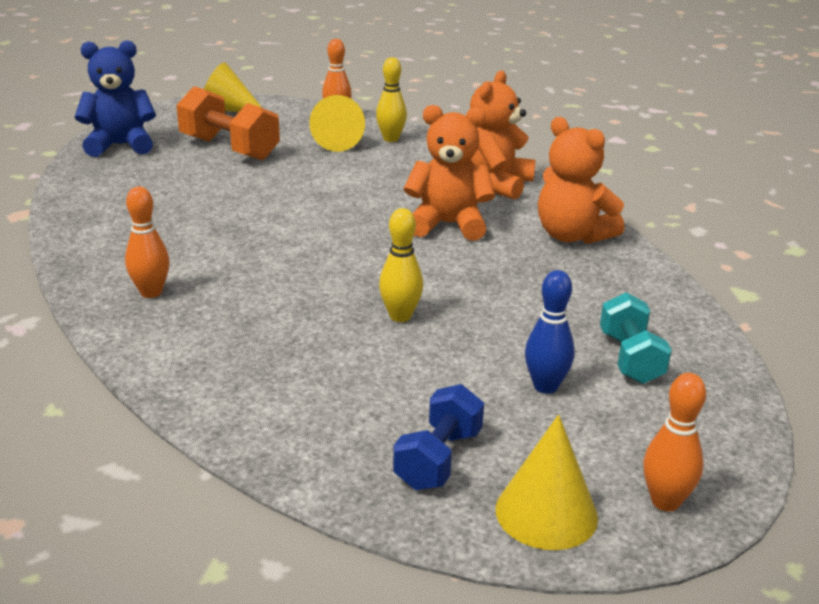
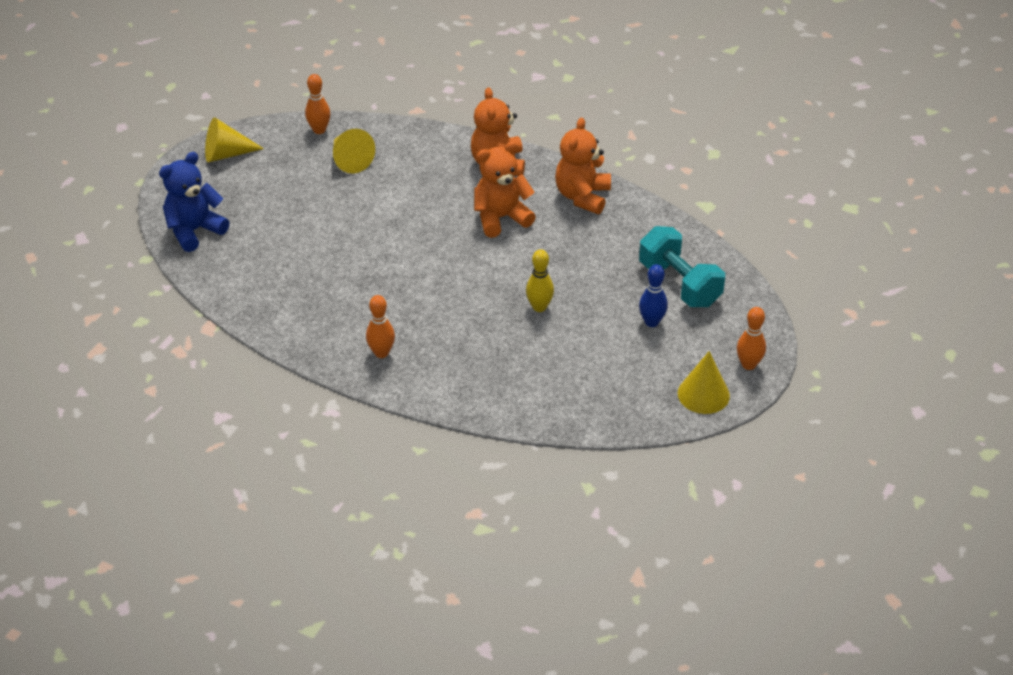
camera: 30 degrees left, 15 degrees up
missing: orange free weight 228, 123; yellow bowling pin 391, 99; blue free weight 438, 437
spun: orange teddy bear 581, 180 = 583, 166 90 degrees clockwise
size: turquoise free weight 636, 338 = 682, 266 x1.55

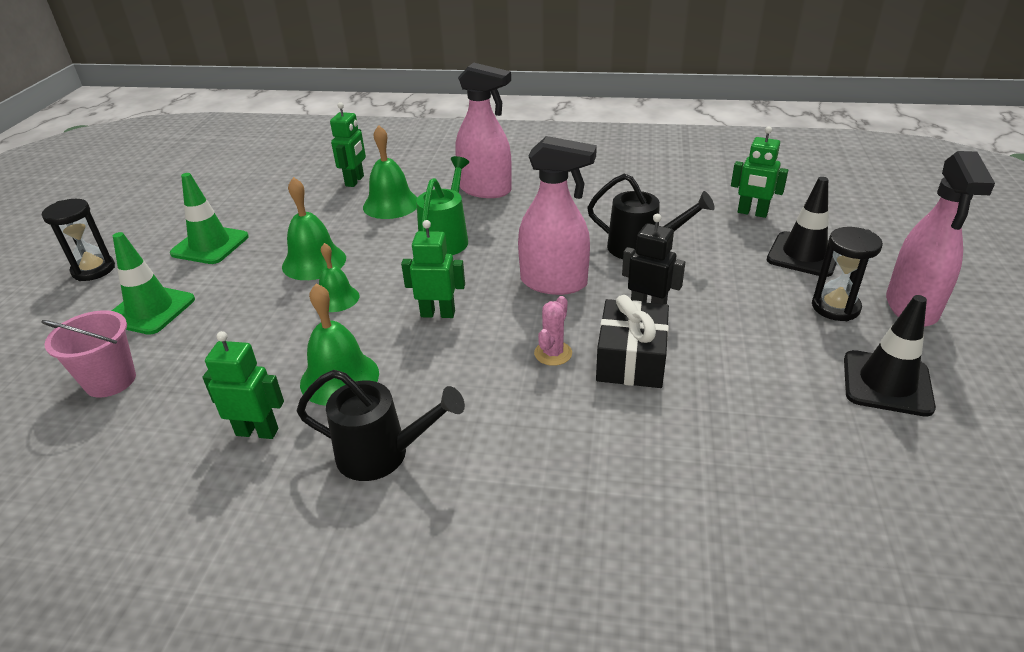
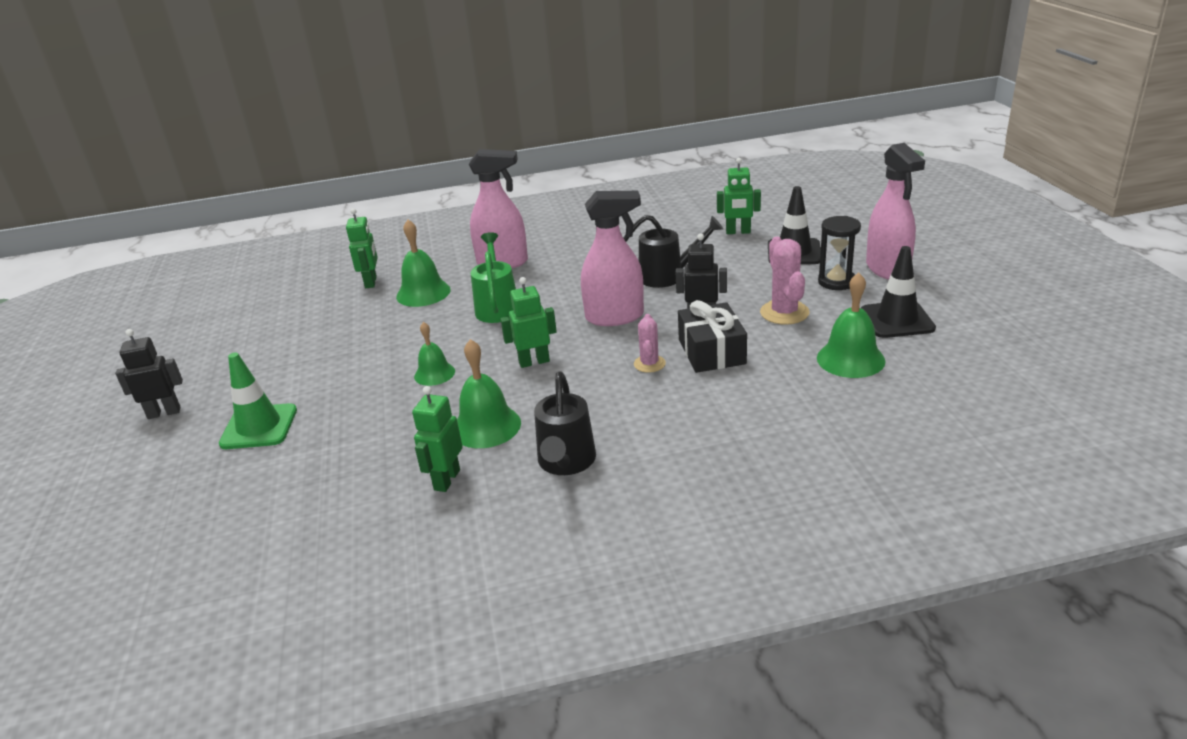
camera: 20 degrees left, 5 degrees down
missing: pink sand bucket 88, 354; emerald traffic cone 209, 218
appeared: pink saguaro cactus 784, 281
relocated: emerald hand bell 314, 228 to 851, 325
exchanged: black sand timer 78, 240 to black robot 149, 374
spun: emerald robot 243, 385 = 437, 439 60 degrees counterclockwise; black watering can 380, 425 = 565, 423 105 degrees clockwise

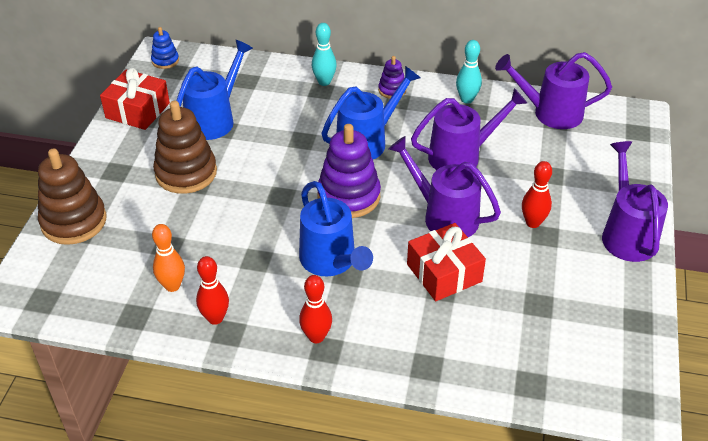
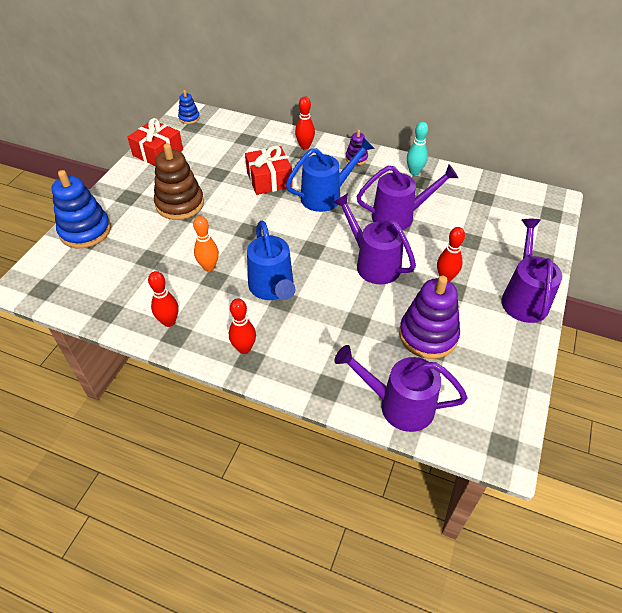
camera: 10 degrees right, 5 degrees up
missing: blue watering can 214, 90
relocated: orange bowling pin 168, 258 to 206, 244; royal purple stacking rings 349, 171 to 429, 317; red present 446, 262 to 269, 170; royal purple watering can 553, 90 to 401, 388
colour: brown stacking rings 72, 196 to blue stacking rings 81, 209; turquoise bowling pin 324, 54 to red bowling pin 305, 123

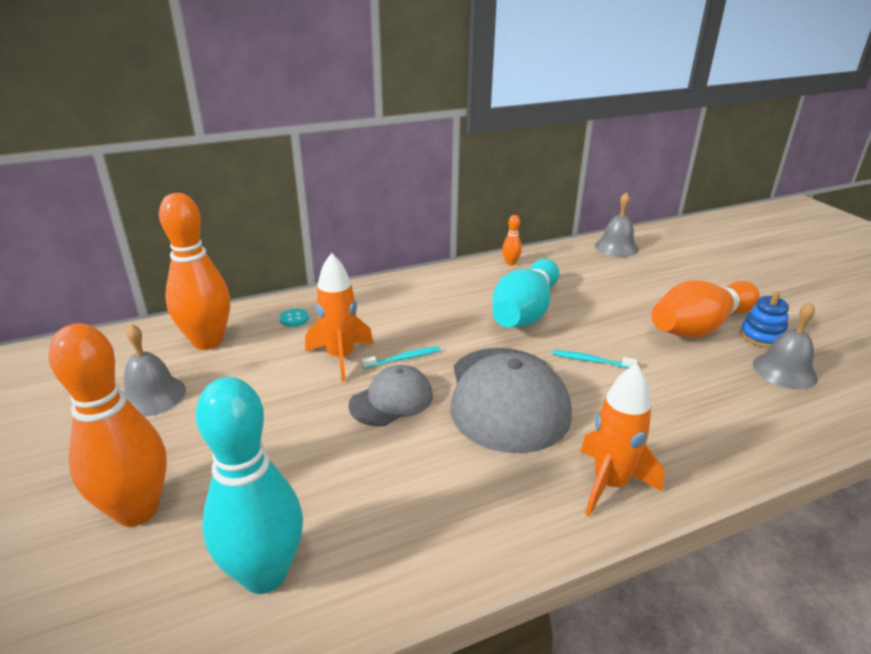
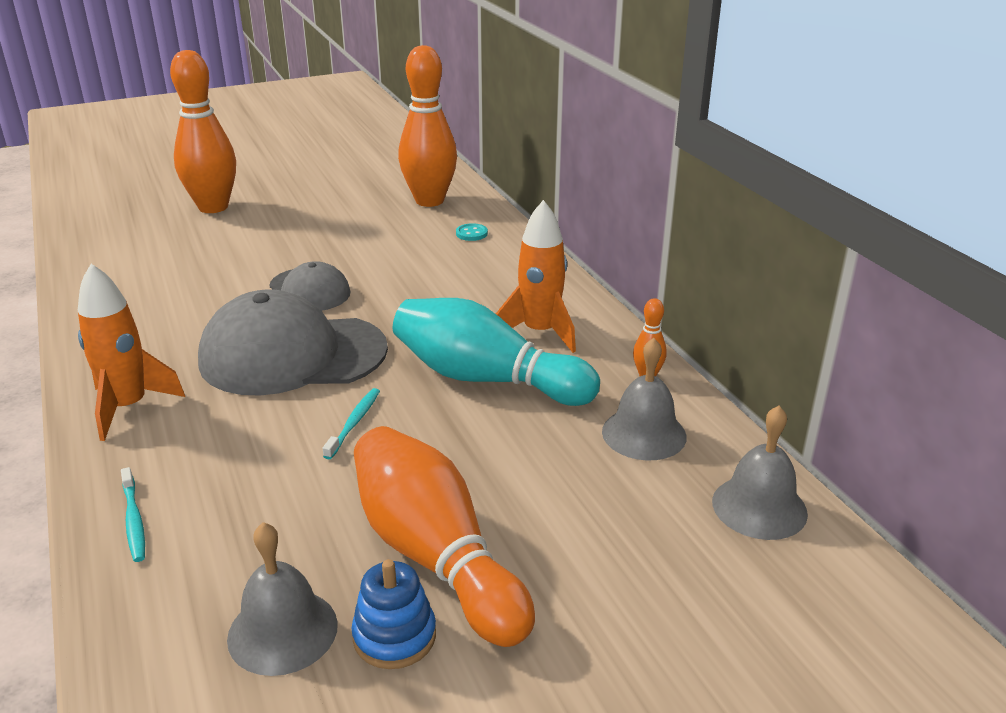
camera: 90 degrees right, 0 degrees up
missing: turquoise bowling pin 249, 485
relocated: ash-grey hand bell 154, 370 to 644, 399; orange toy rocket 339, 317 to 536, 276; turquoise toothbrush 401, 357 to 133, 514

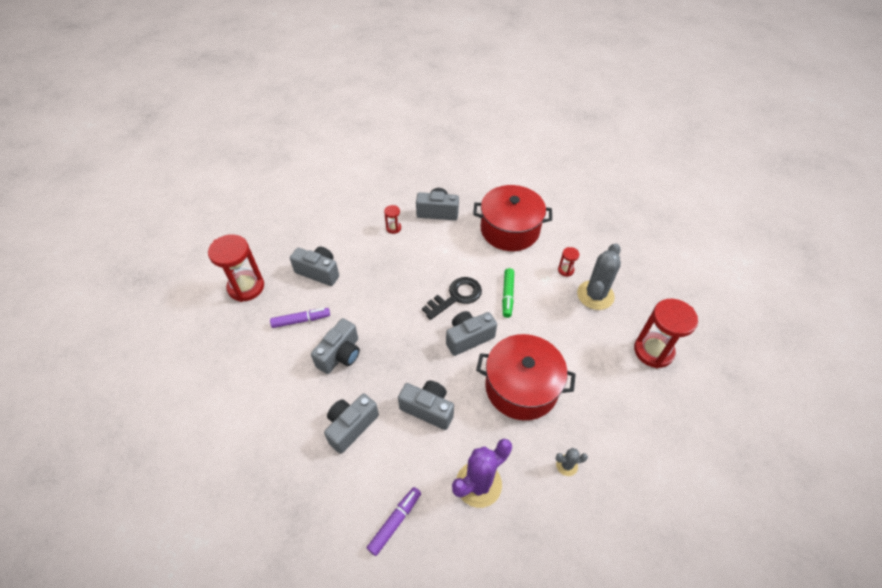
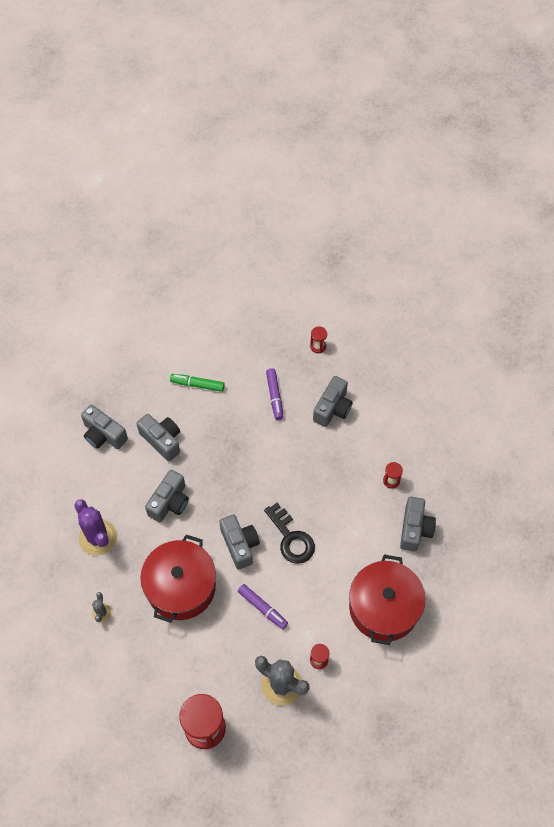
camera: 95 degrees right, 10 degrees up
relocated: ash-grey camera 335, 346 to 104, 427; royal purple marker pen 394, 521 to 263, 606; emerald marker pen 508, 293 to 197, 383
size: red sand timer 236, 268 = 318, 340 x0.46

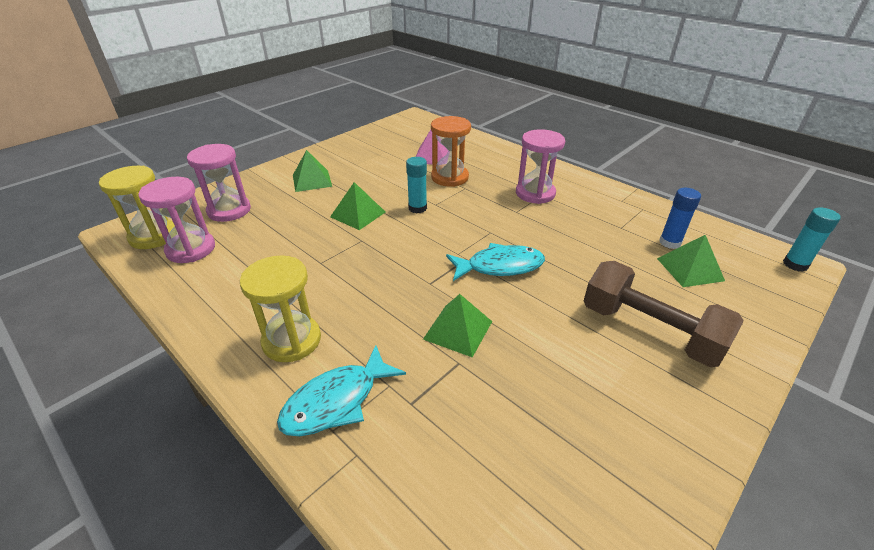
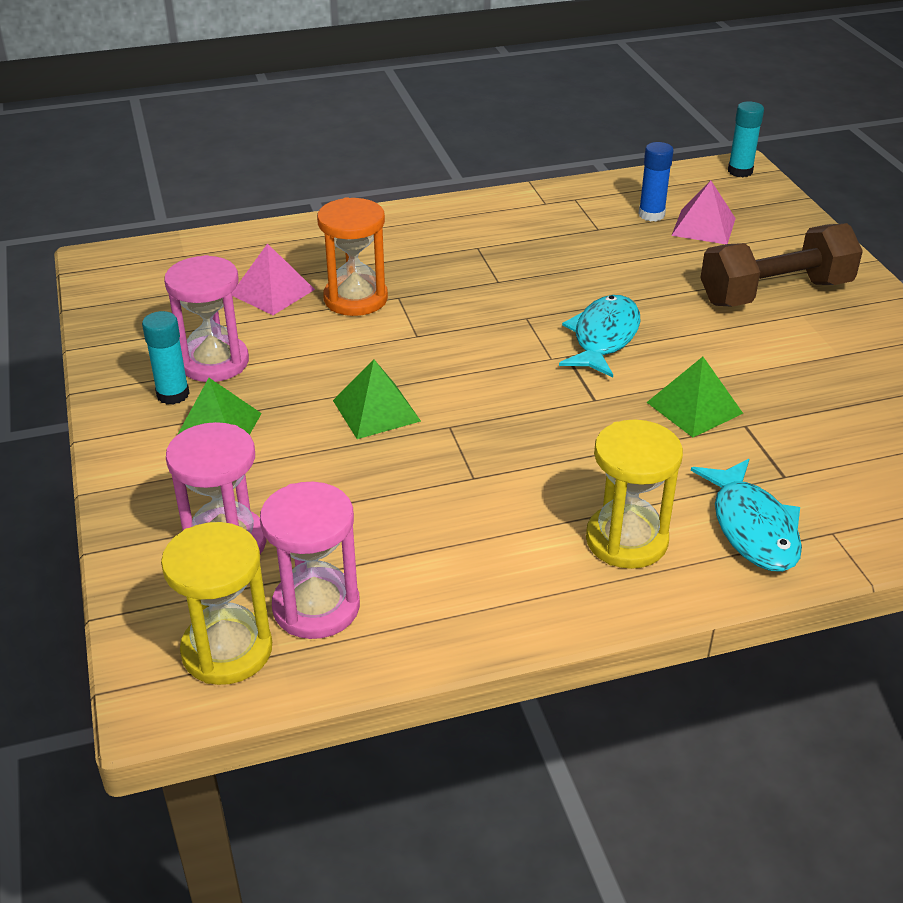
camera: 60 degrees left, 0 degrees up
relocated: turquoise glue 416, 185 to 165, 358; pink sand timer 540, 166 to 206, 318
colour: emerald pyramid shape 691, 261 to pink pyramid shape 703, 212

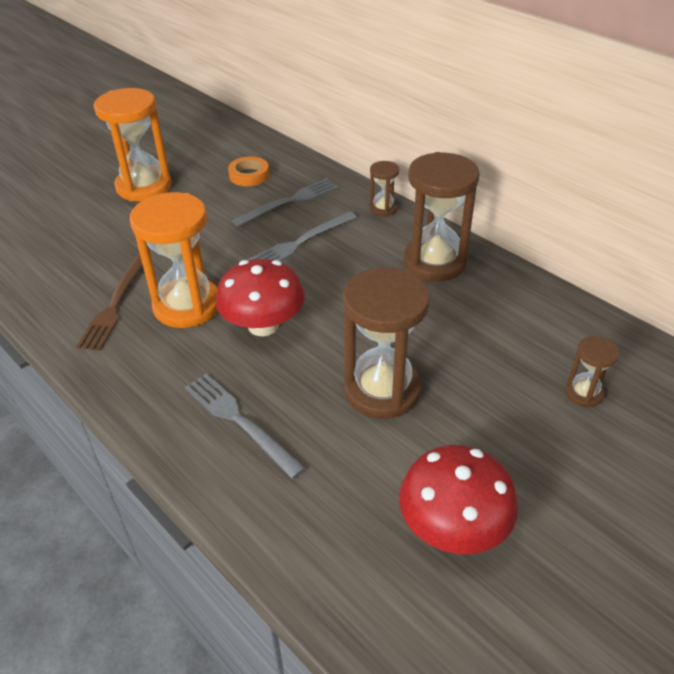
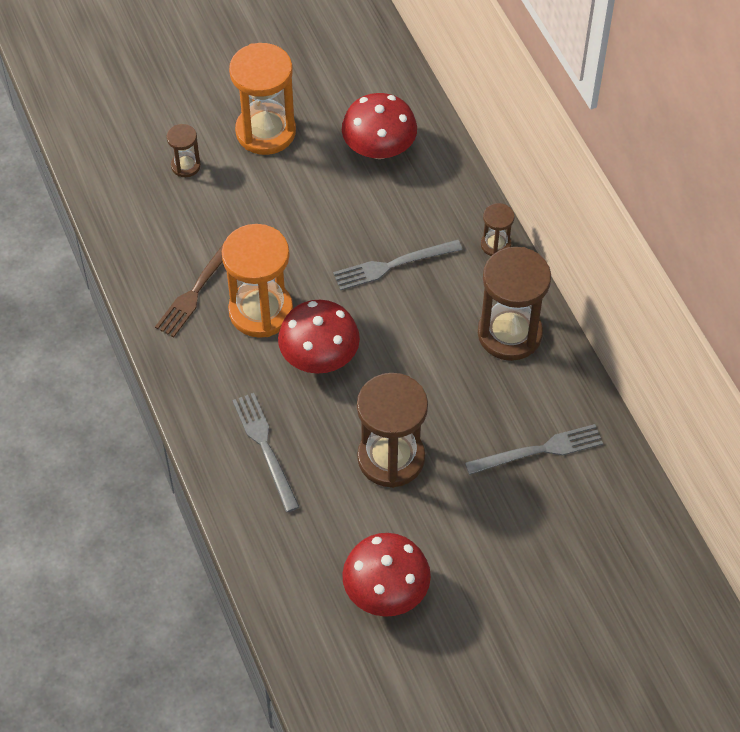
camera: 20 degrees right, 15 degrees up
relocated: ash-grey dinner fork 285, 202 to 534, 449; brown sand timer 592, 371 to 184, 150
exchanged: orange roll of tape 248, 171 to red toadstool 379, 126

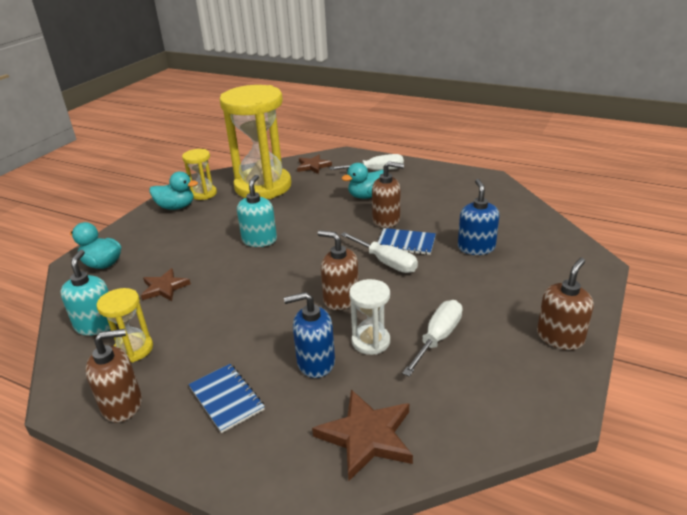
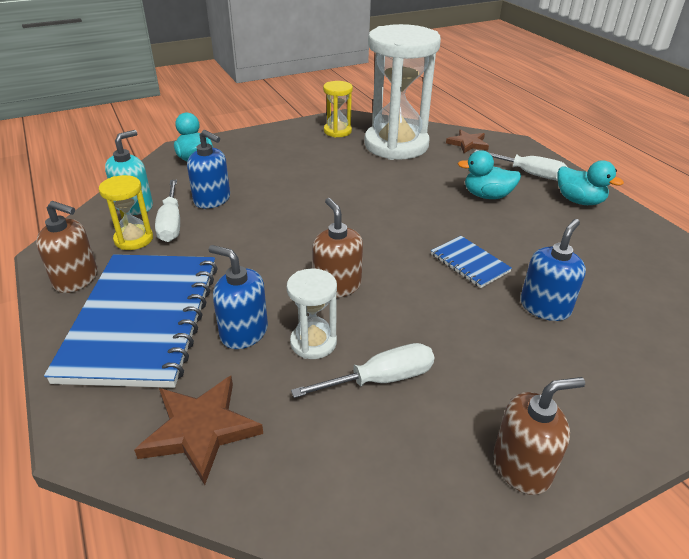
camera: 35 degrees right, 5 degrees up
missing: turquoise soap pump 257, 211; brown soap pump 388, 194
relocated: turquoise toy duck 174, 191 to 590, 183; pure white hand screwdriver 379, 252 to 167, 211
exchanged: brown star shape 166, 284 to blue soap pump 208, 169
colour: yellow sand timer 255, 142 to pure white sand timer 402, 92
size: blue notebook 226, 398 = 131, 321 x2.27

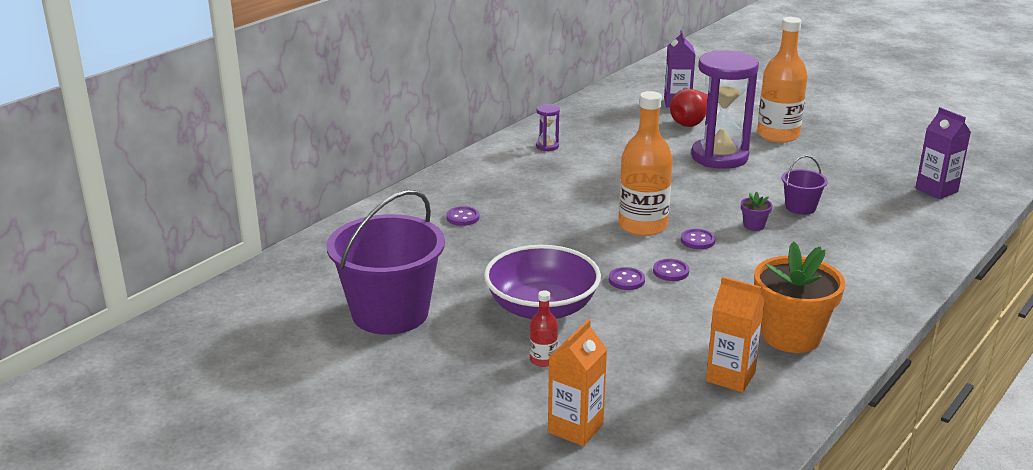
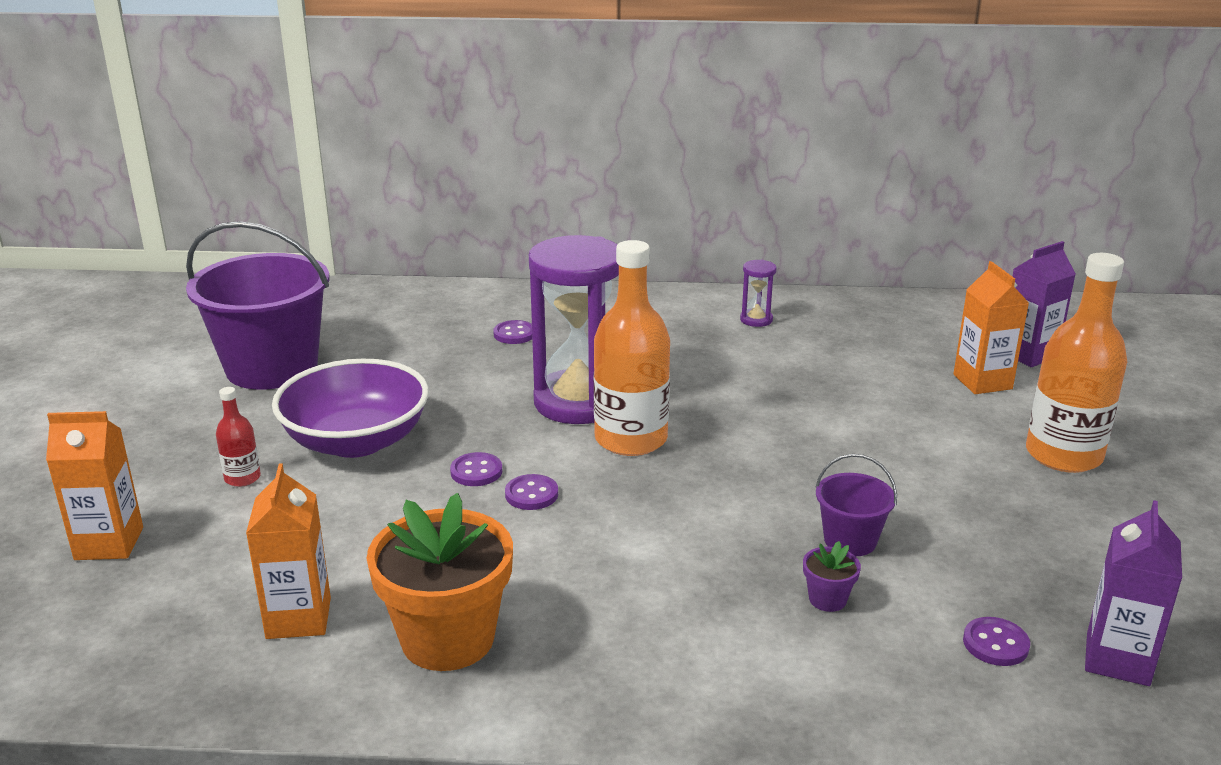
camera: 55 degrees right, 0 degrees up
relocated: royal purple shirt button 698, 239 to 996, 641; royal purple sand timer 725, 109 to 574, 329; royal purple potted plant 757, 211 to 832, 576
exchanged: red toy pear 689, 108 to orange carton 991, 327

